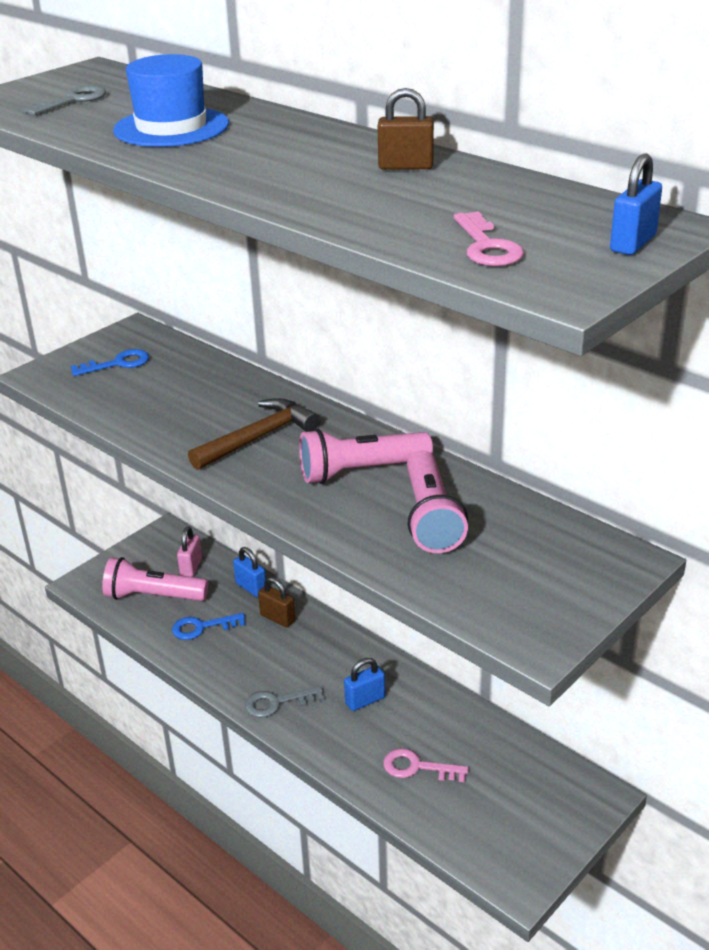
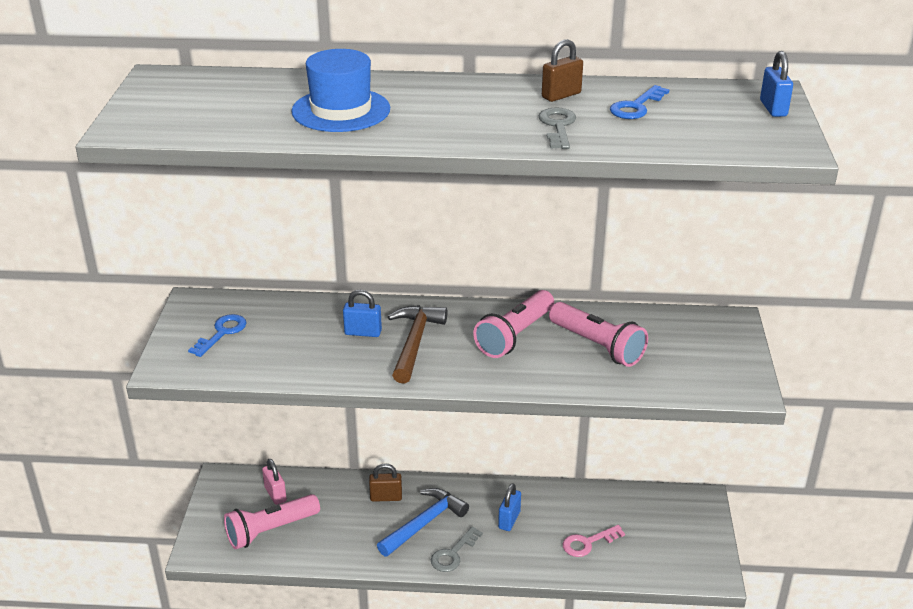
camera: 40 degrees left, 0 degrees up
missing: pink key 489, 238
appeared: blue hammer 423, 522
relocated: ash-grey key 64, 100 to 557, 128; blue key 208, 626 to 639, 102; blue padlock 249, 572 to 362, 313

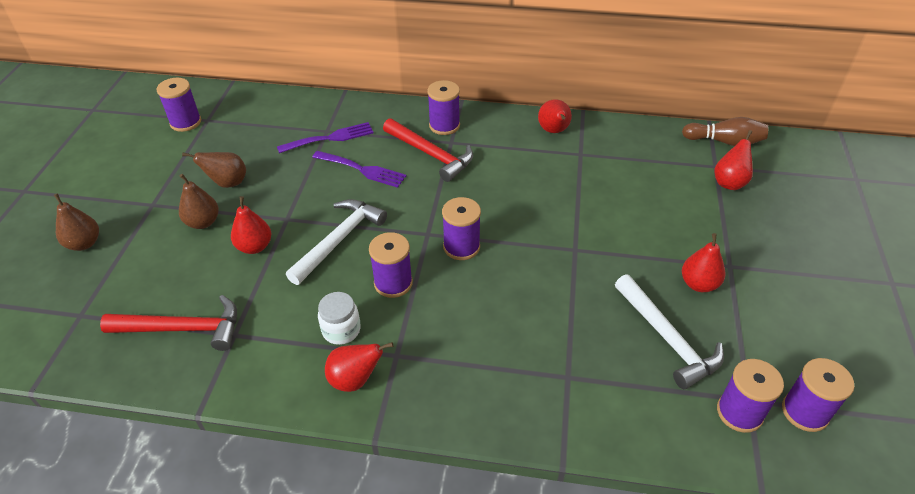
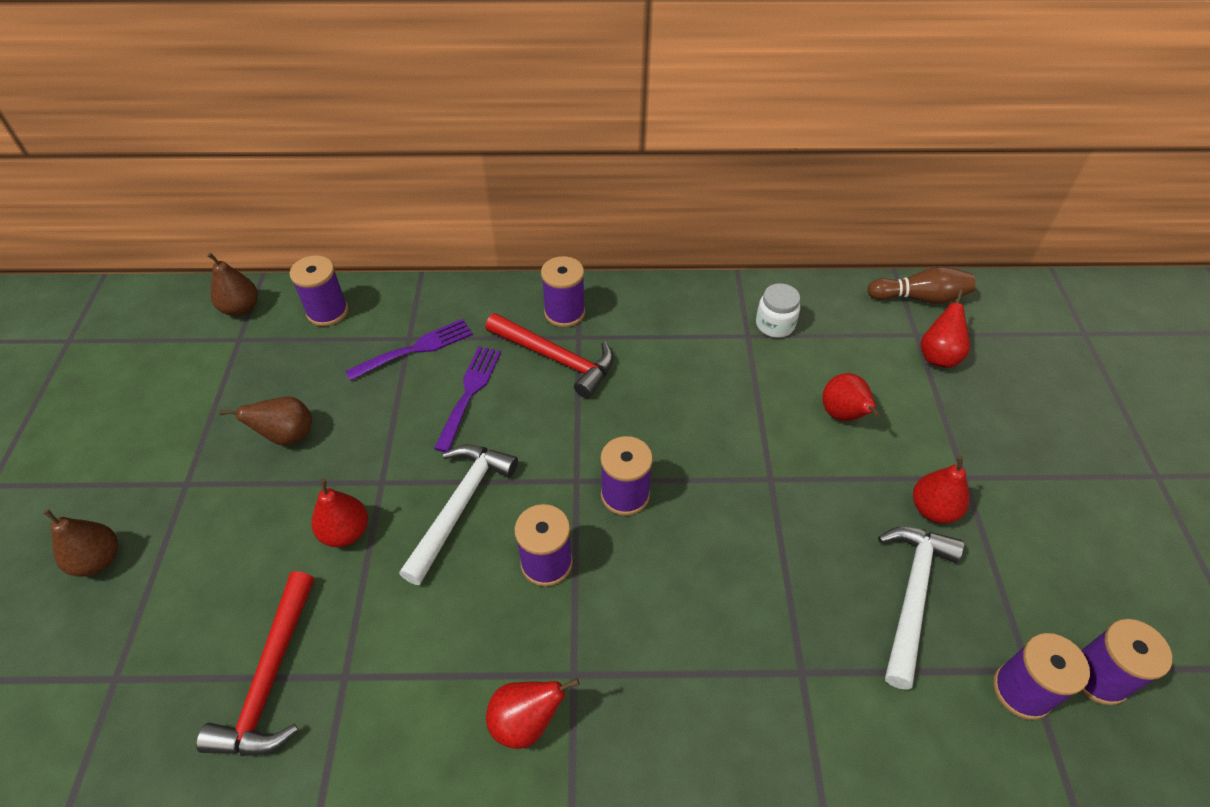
camera: 10 degrees left, 5 degrees up
relocated: royal purple bobbin 178, 105 to 319, 290; brown toy pear 199, 201 to 232, 284; pure white preserve jar 339, 318 to 778, 310; red toy pear 555, 116 to 851, 397
spun: red hammer 168, 323 = 255, 663 105 degrees clockwise; royal purple dinner fork 359, 169 = 467, 399 90 degrees counterclockwise; pure white hammer 669, 331 = 921, 608 120 degrees counterclockwise

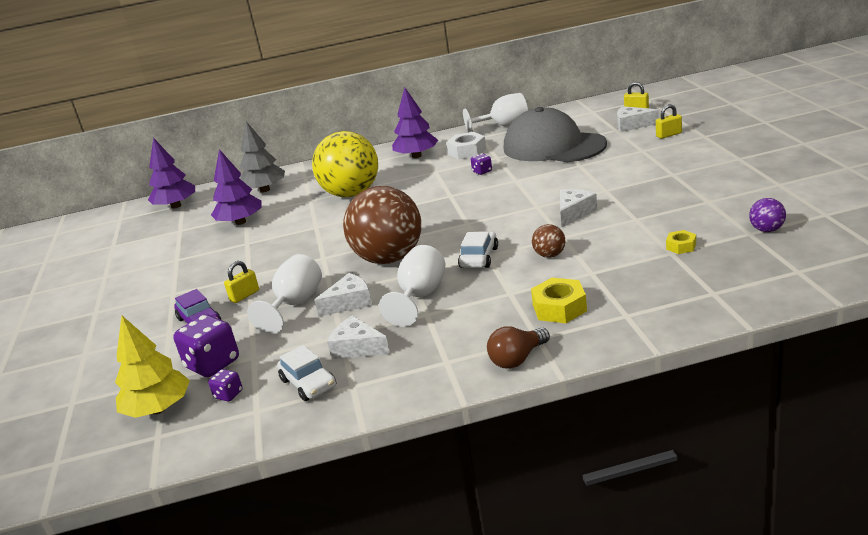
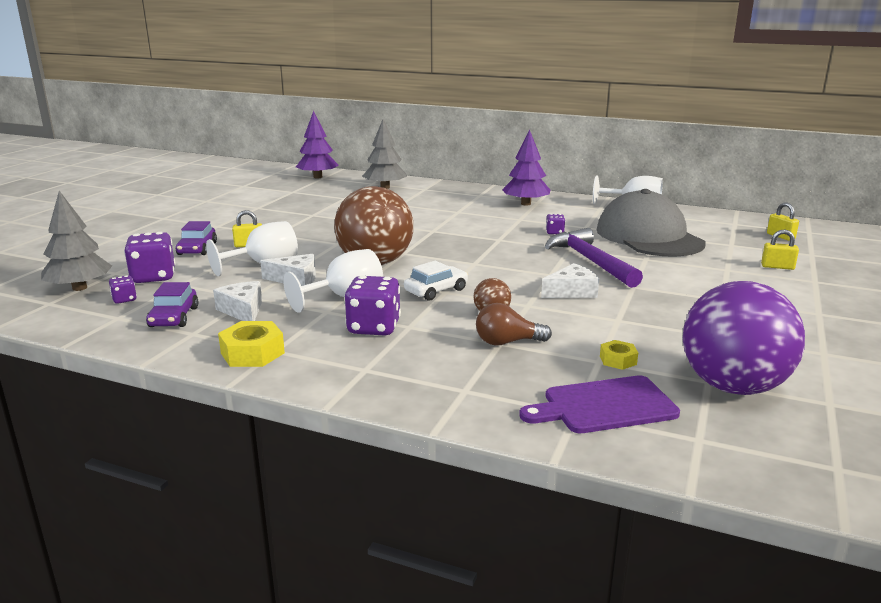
camera: 30 degrees right, 5 degrees down
missing: royal purple tree 236, 187; yellow play ball 345, 164; pure white hexagon nut 466, 145; pure white piece of cheese 638, 119
appeared: royal purple die 373, 305; royal purple cutting board 599, 404; royal purple hammer 594, 258
relocated: brown bulb 518, 347 to 514, 324; yellow hexagon nut 559, 300 to 251, 344
colour: yellow tree 152, 367 to ash-grey tree 76, 241; pure white toy car 306, 373 to royal purple toy car 172, 304
size: royal purple play ball 767, 215 = 744, 338 x2.43

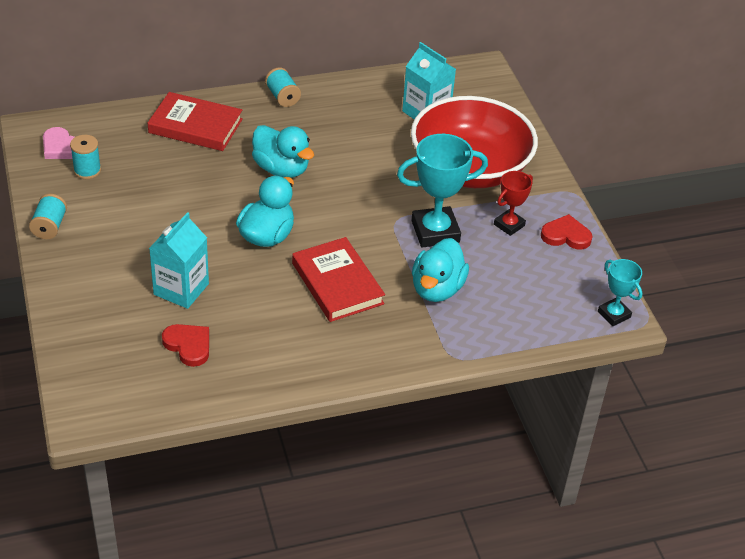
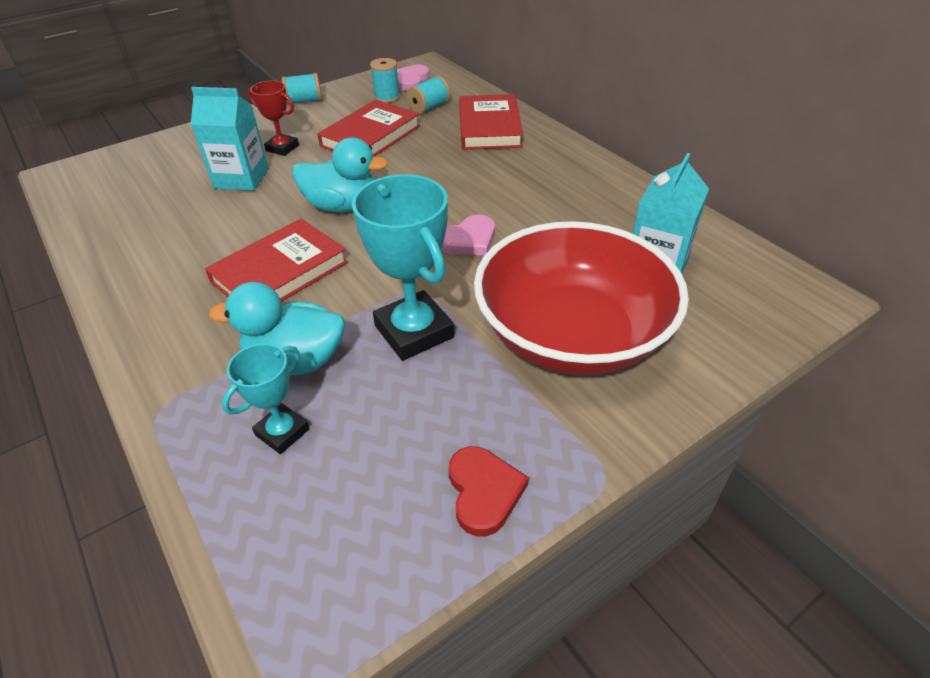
camera: 75 degrees right, 0 degrees up
missing: red love heart 185, 345; turquoise toy duck 283, 151
appeared: red book 368, 128; pink love heart 468, 234
relocated: turquoise bobbin 283, 87 to 428, 95; red trophy 513, 203 to 273, 118; turquoise trophy 620, 292 to 266, 398

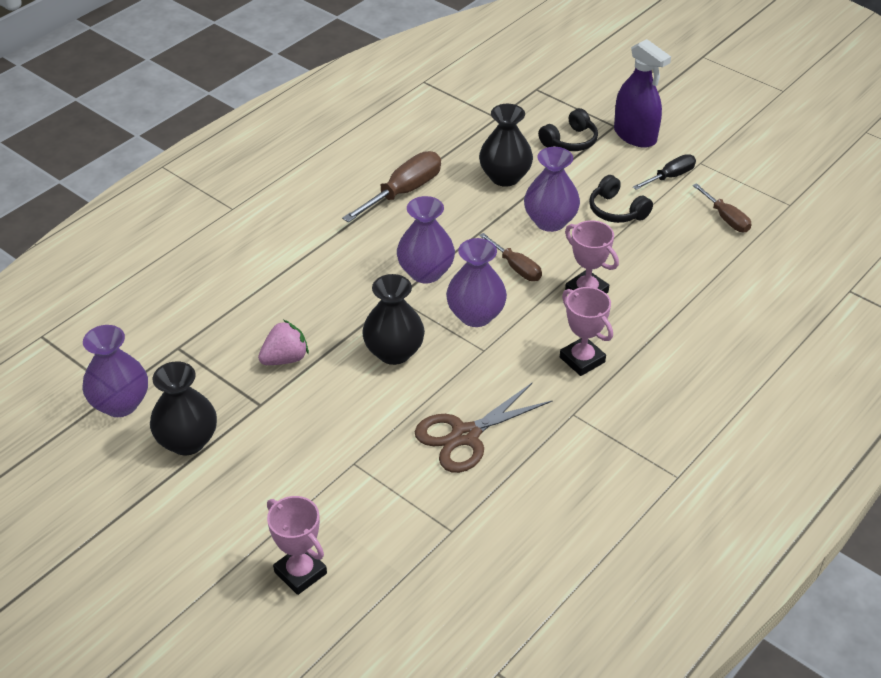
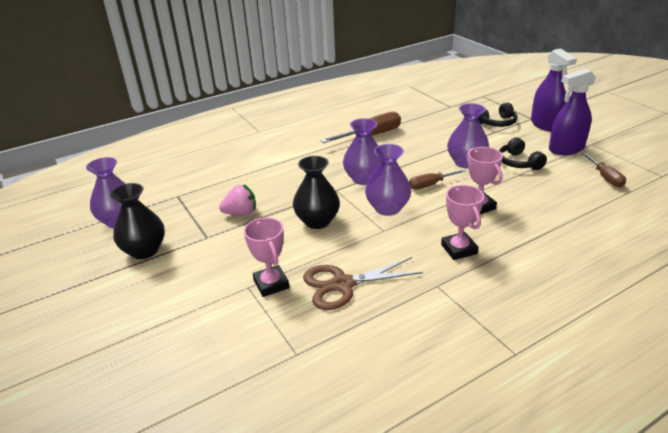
camera: 20 degrees right, 10 degrees down
missing: black vase 506, 145
relocated: pink trophy 297, 545 to 266, 257
exchanged: black hand screwdriver 664, 172 to royal purple spray bottle 572, 111
spun: brown hand screwdriver 510, 257 = 437, 179 90 degrees clockwise

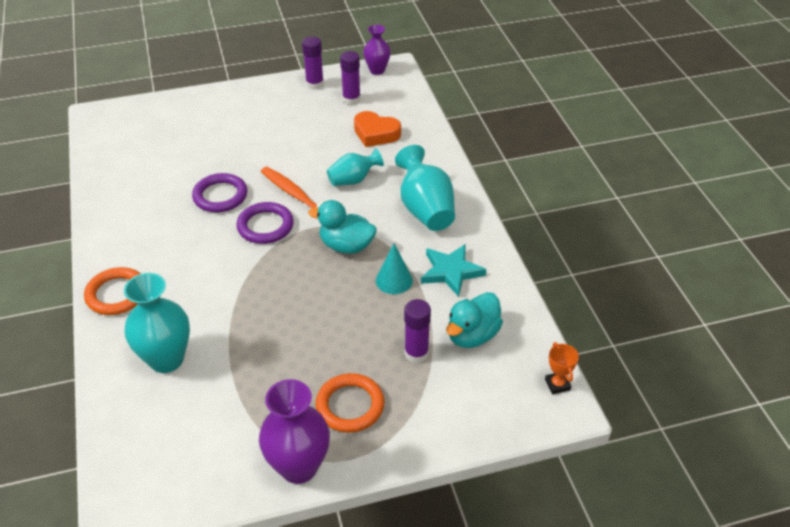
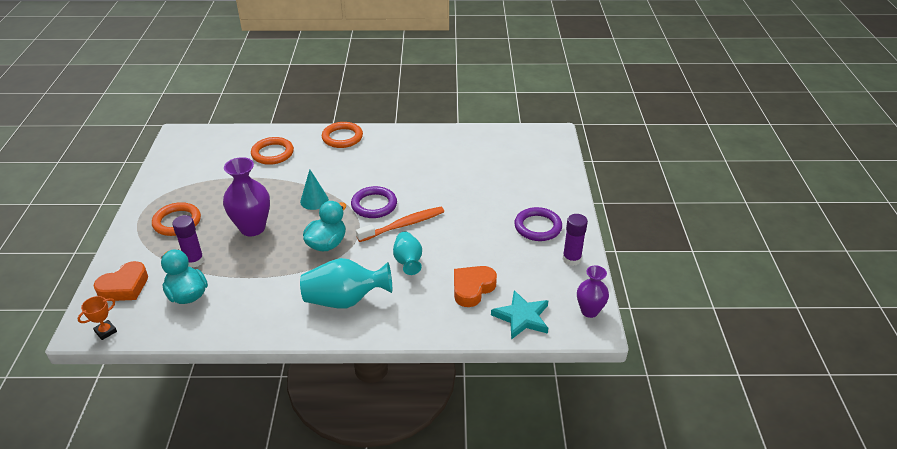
camera: 105 degrees right, 5 degrees down
missing: royal purple glue 350, 78
appeared: orange love heart 121, 281
relocated: royal purple hoop 219, 192 to 538, 224; royal purple vase 294, 431 to 246, 196; turquoise cone shape 394, 269 to 314, 189; turquoise star shape 454, 270 to 519, 315
exchanged: turquoise vase 157, 323 to orange hoop 272, 151
spun: orange trophy 562, 368 = 97, 318 45 degrees counterclockwise

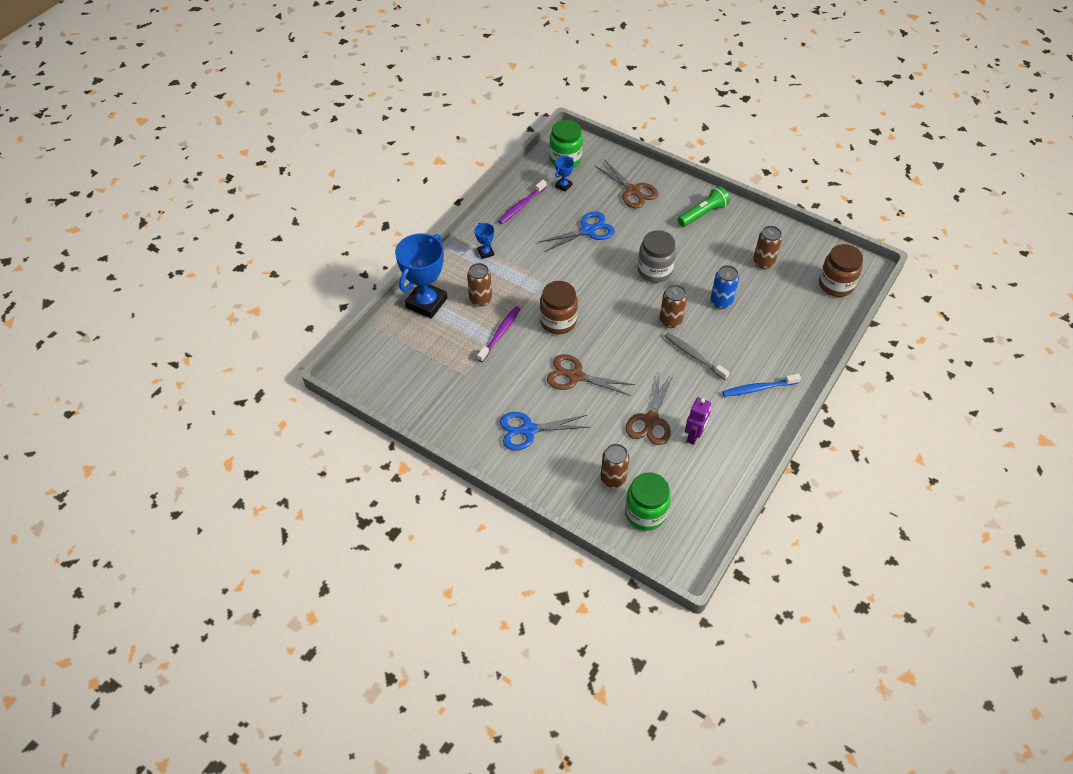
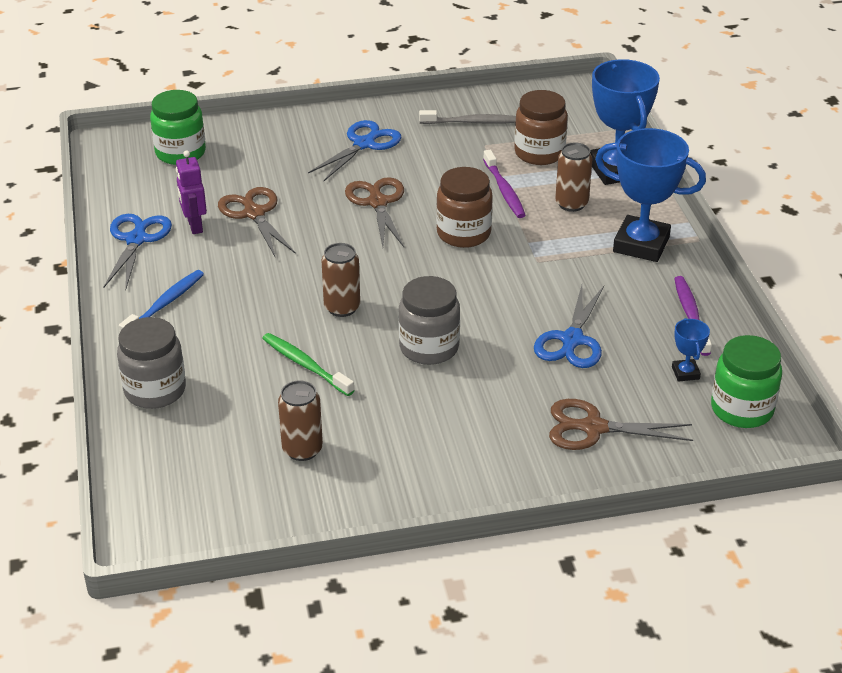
camera: 135 degrees right, 15 degrees down
missing: brown can 615, 466; emerald flashlight 704, 206
appeared: blue pair of scissors 137, 252; ash-grey preserve jar 151, 363
relocated: ash-grey toothbrush 697, 356 to 467, 117; brown preserve jar 841, 270 to 541, 127
exchanged: blue can 725, 287 to emerald toothbrush 308, 364
spun: brown pair of scissors 591, 375 = 374, 212 75 degrees counterclockwise
size: blue trophy 484, 241 = 650, 195 x2.25

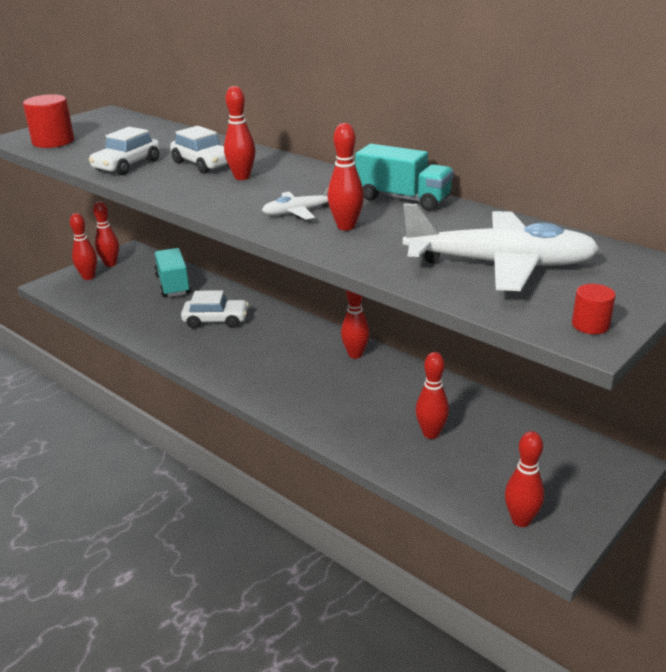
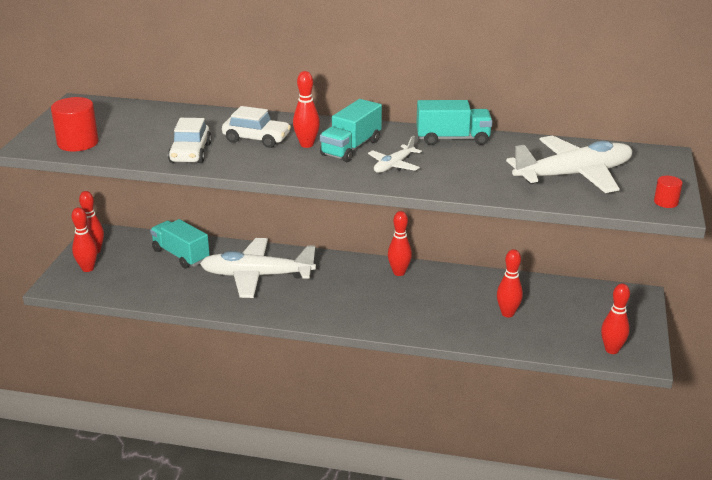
camera: 30 degrees left, 0 degrees up
missing: red bowling pin 345, 176
appeared: turquoise truck 351, 130
exchanged: pure white toy car 215, 309 to pure white toy plane 258, 268

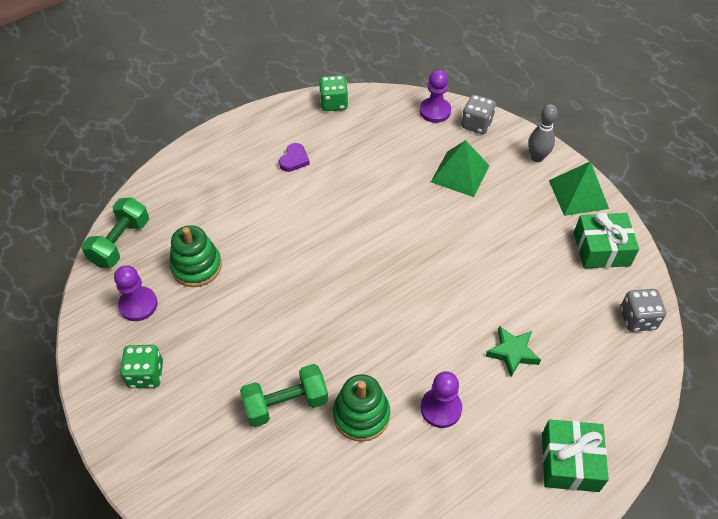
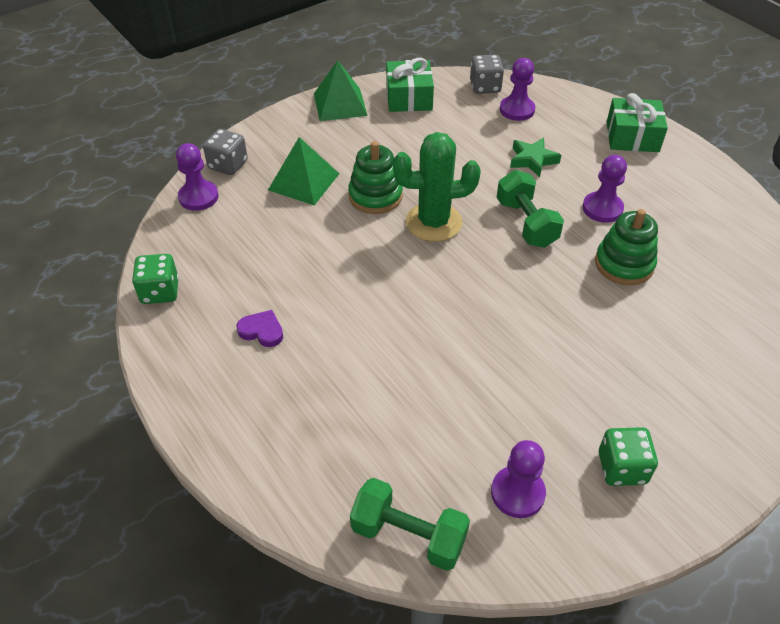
camera: 90 degrees left, 5 degrees down
missing: ash-grey bowling pin 543, 133
appeared: emerald saguaro cactus 437, 187; royal purple chess pawn 517, 89
relocated: emerald stacking rings 195, 256 to 375, 177; emerald free weight 284, 395 to 530, 209

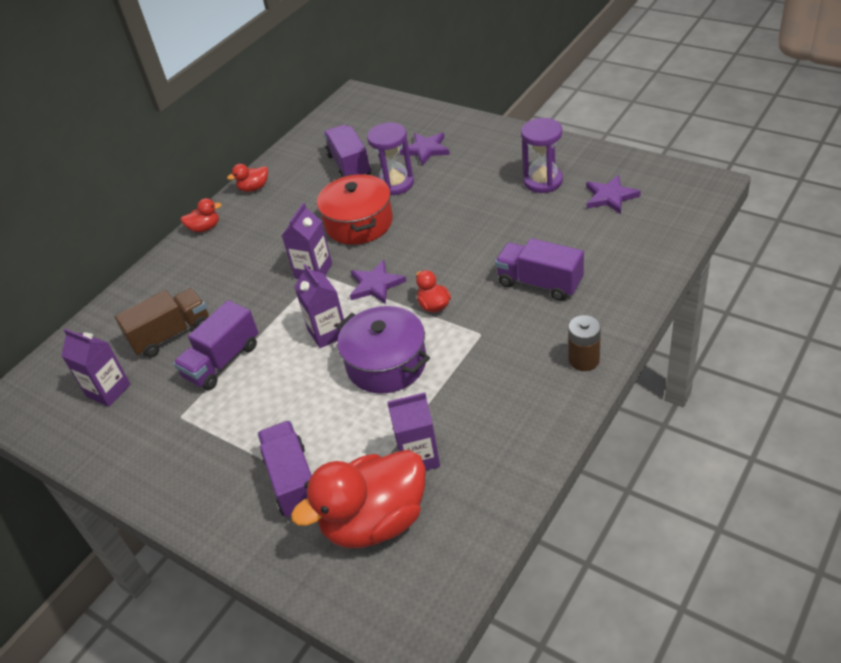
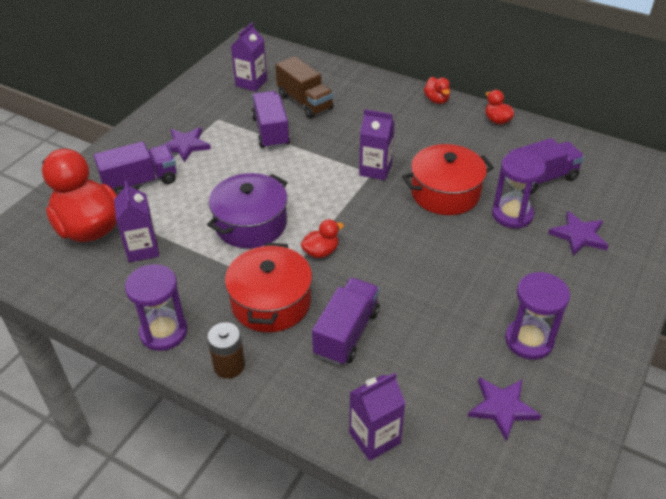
camera: 80 degrees right, 0 degrees up
appeared: royal purple sand timer 156, 307; red cooking pot 268, 287
relocated: royal purple carton 319, 306 to 377, 417; royal purple star shape 378, 282 to 187, 144
spun: royal purple truck 215, 345 = 270, 120 45 degrees clockwise

